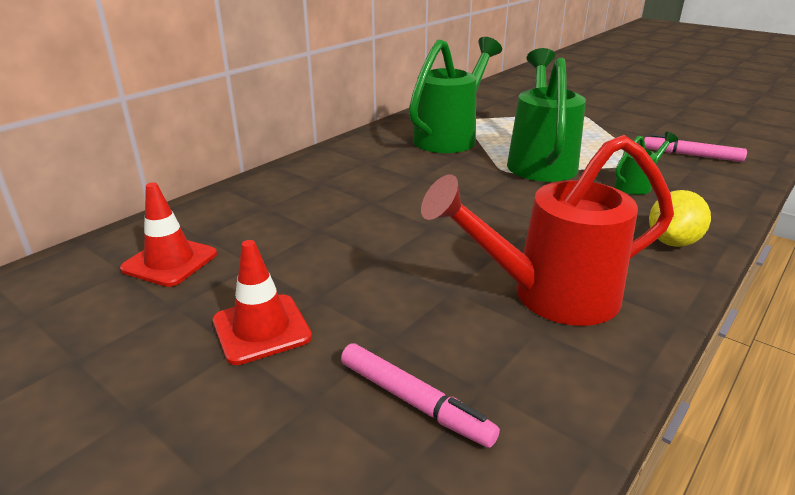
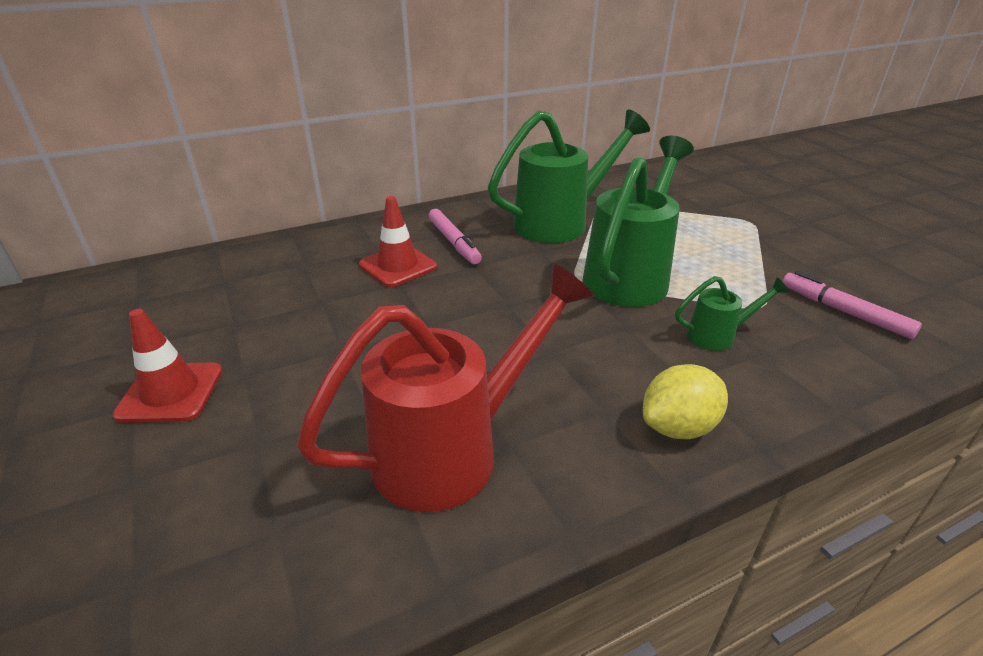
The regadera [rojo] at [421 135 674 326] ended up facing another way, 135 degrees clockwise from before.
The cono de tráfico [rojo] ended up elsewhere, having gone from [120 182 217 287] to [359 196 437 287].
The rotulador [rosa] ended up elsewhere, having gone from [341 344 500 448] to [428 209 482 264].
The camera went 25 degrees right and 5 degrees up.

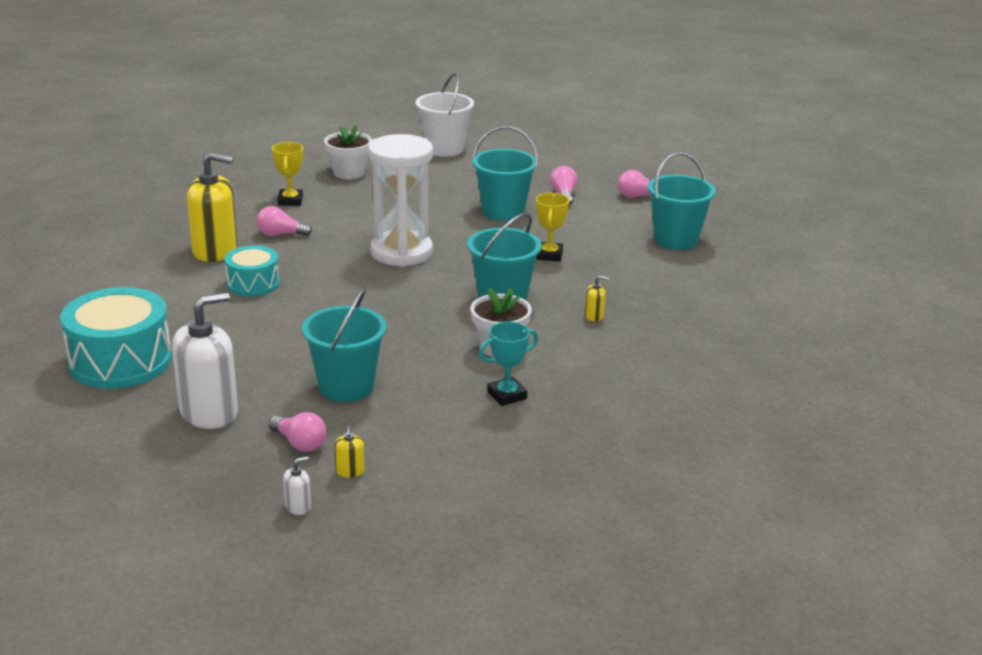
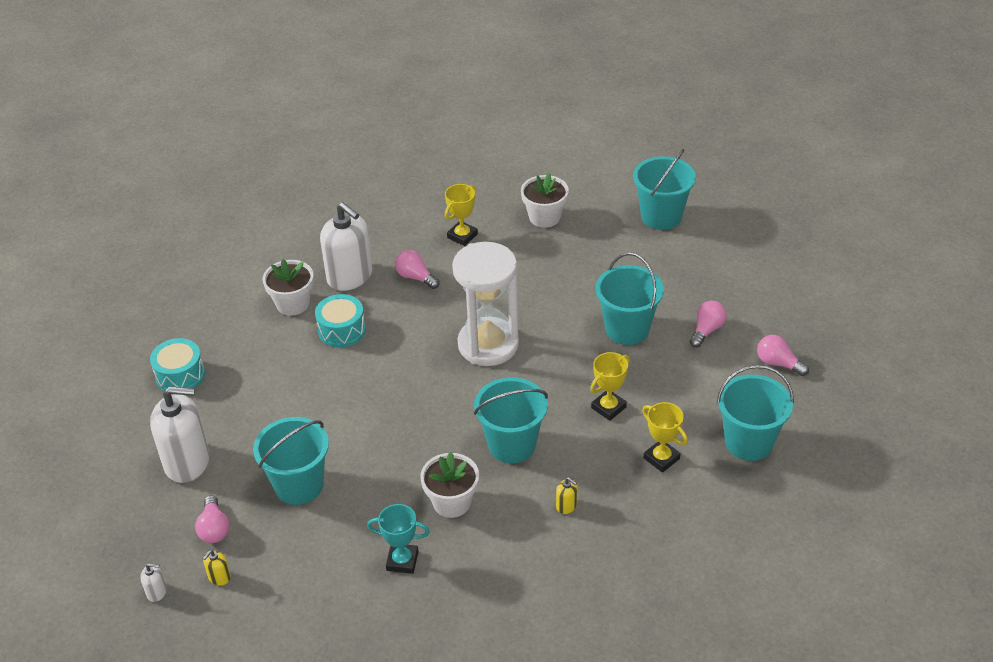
The size of the tambor [turquesa] at [60 287 172 389] changed by a factor of 0.58.
The second view gained the maceta [blanco] at [263 259 314 316].
What was the dispensador de jabón [amarillo] at [187 152 238 262] turned into the dispensador de jabón [blanco] at [320 202 372 291].
What was the balde [blanco] at [416 73 474 157] turned into the balde [turquesa] at [633 149 696 230].
The second view gained the trofeo [amarillo] at [642 402 688 473].
The camera went 40 degrees right and 15 degrees up.

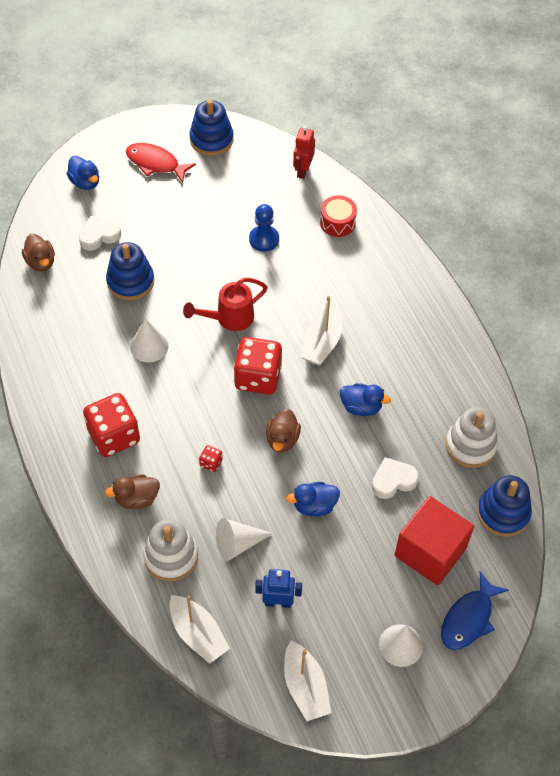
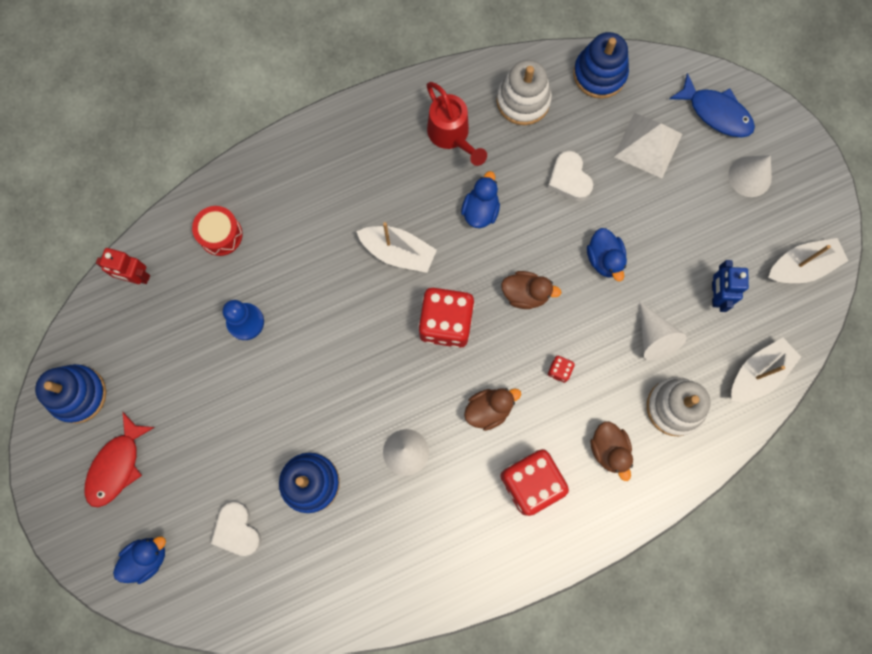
The regadera [rojo] ended up elsewhere, having gone from [183 278 268 331] to [427 82 487 166].
The pato [marrón] ended up elsewhere, having gone from [22 234 55 272] to [464 388 521 431].
Where the cubo [rojo] stood at [395 496 474 585], the pirámide [blanco] came to stand at [614 113 682 178].
The camera went 90 degrees left and 20 degrees up.

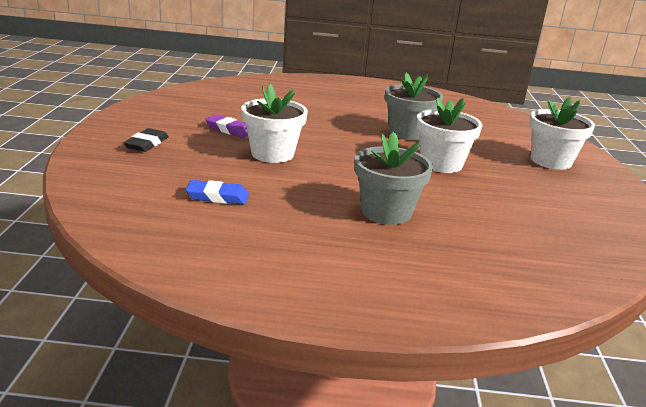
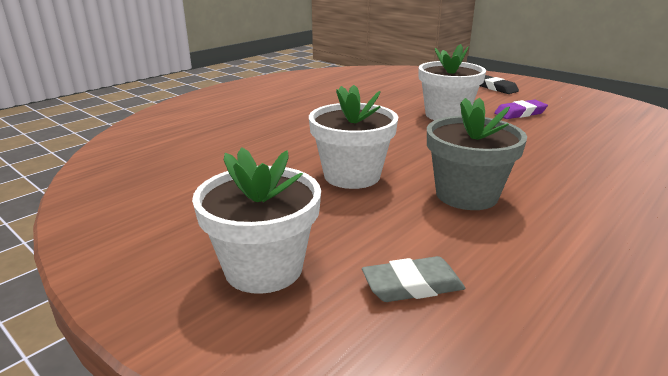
The second view gained the goma de borrar [gris] at [362 256 465 302].
The second view lost the goma de borrar [azul] at [185 180 249 204].
The second view lost the maceta [gris] at [355 131 433 225].
The camera went 130 degrees right and 0 degrees up.

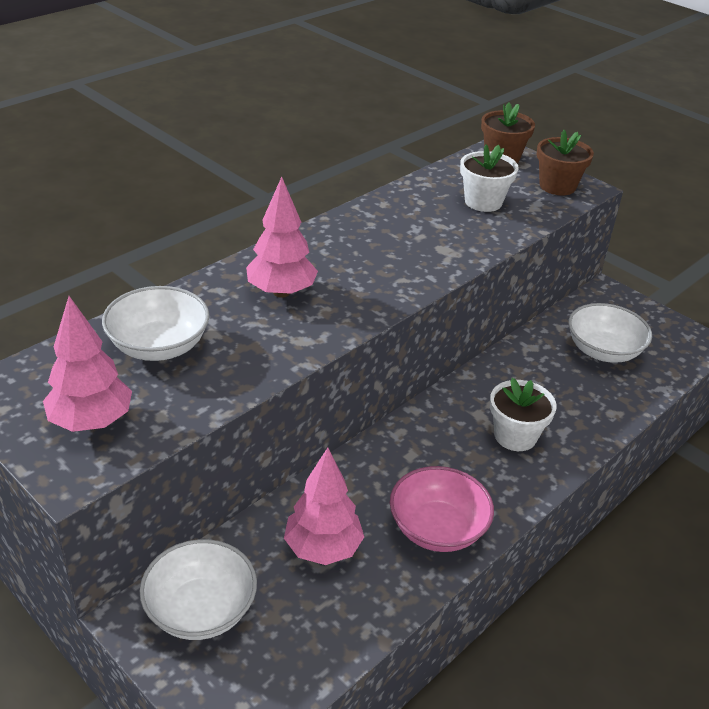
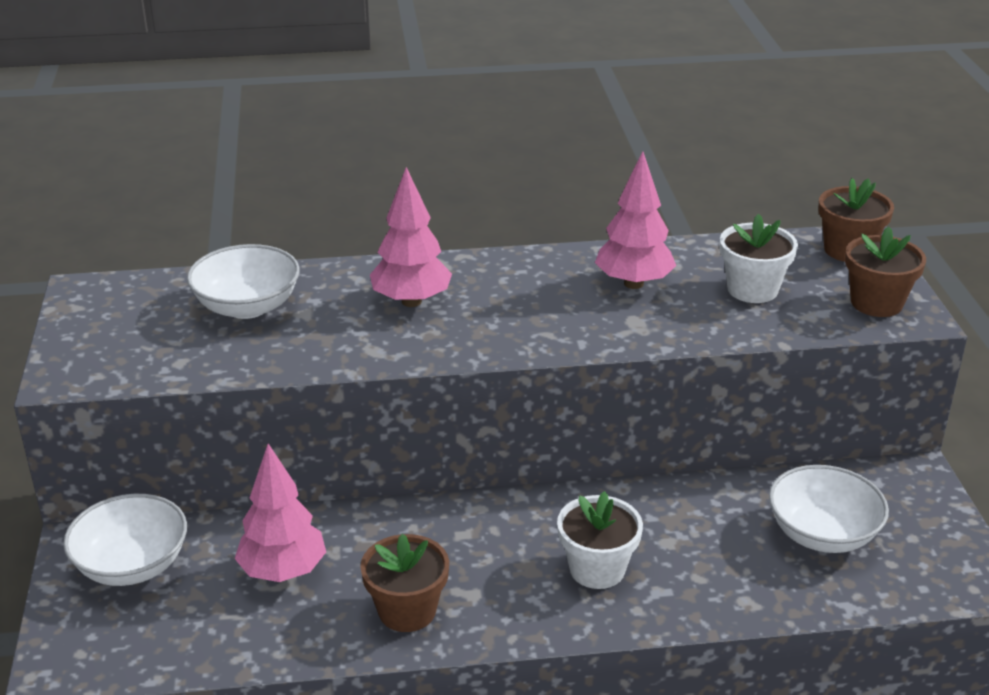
Where the cuenco [rosa] stood at [390 466 494 552], the maceta [marrón] came to stand at [360 534 449 632].
The árbol [rosa] ended up elsewhere, having gone from [43 296 132 432] to [595 151 676 289].
The camera went 40 degrees right and 5 degrees down.

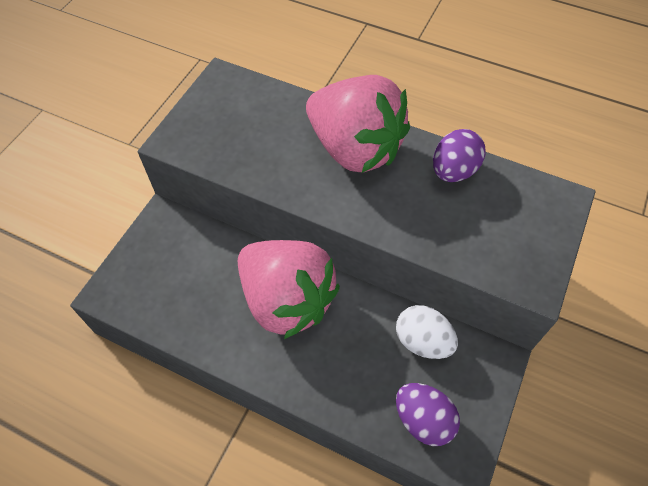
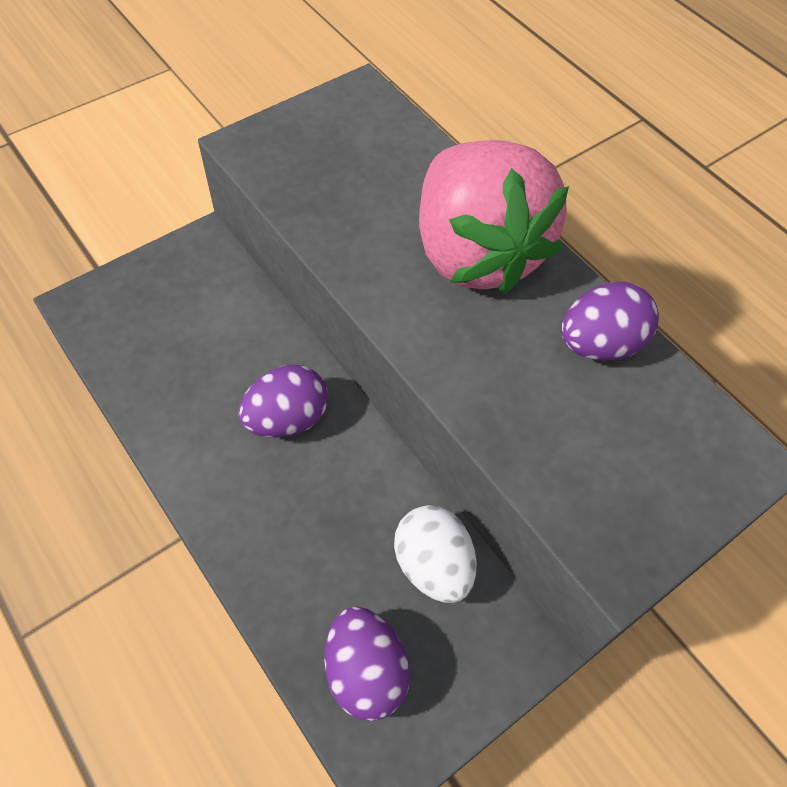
Where the fresa [rosa] stood at [238 240 340 339], the huevo [morado] came to stand at [238 364 328 438].
The camera went 25 degrees right and 0 degrees up.

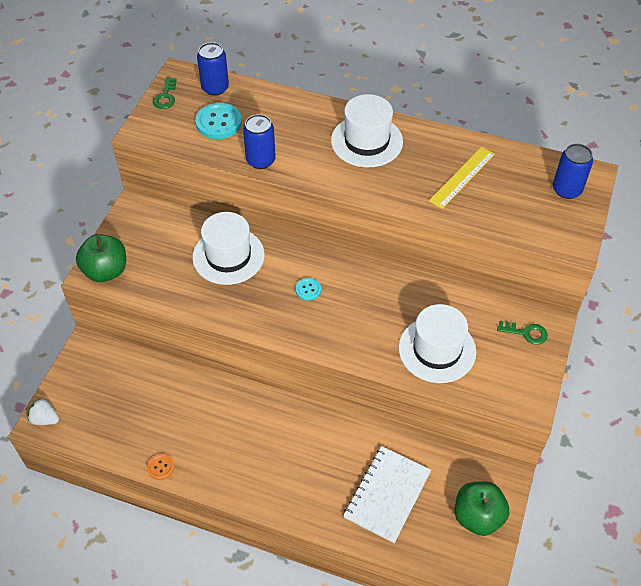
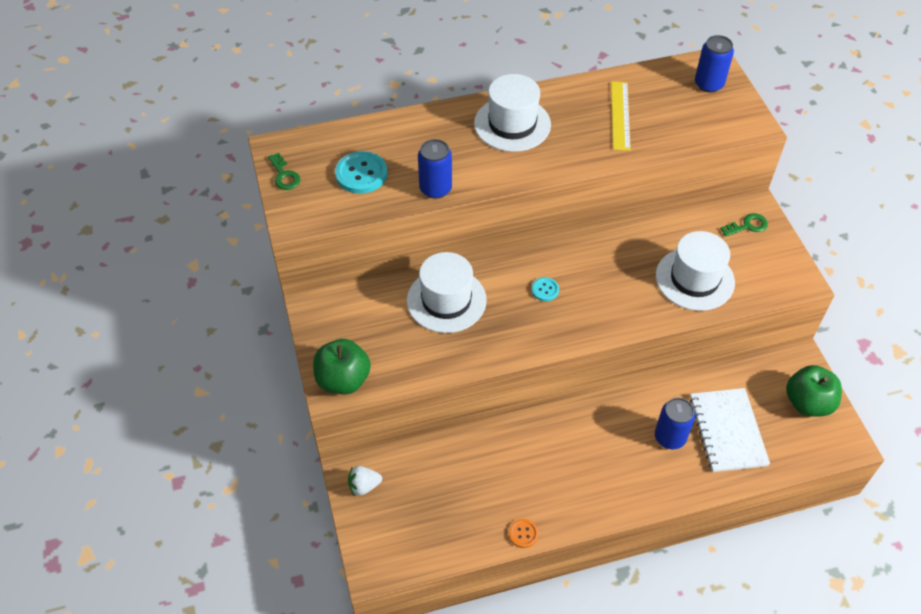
The fresa [blanco] ended up elsewhere, having gone from [27 398 59 425] to [348 466 382 496].
The lata [azul] ended up elsewhere, having gone from [197 42 229 96] to [655 398 695 449].
The camera went 35 degrees left and 0 degrees up.

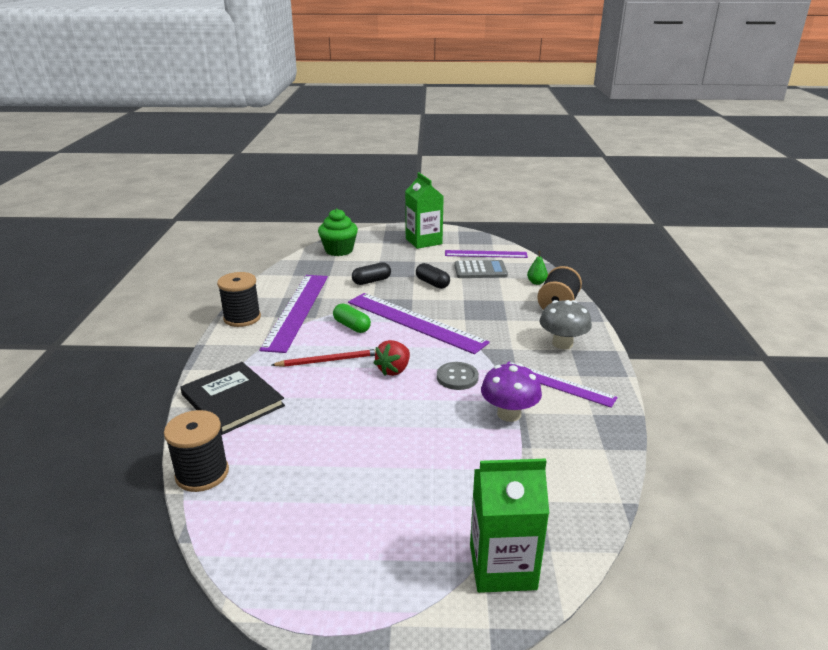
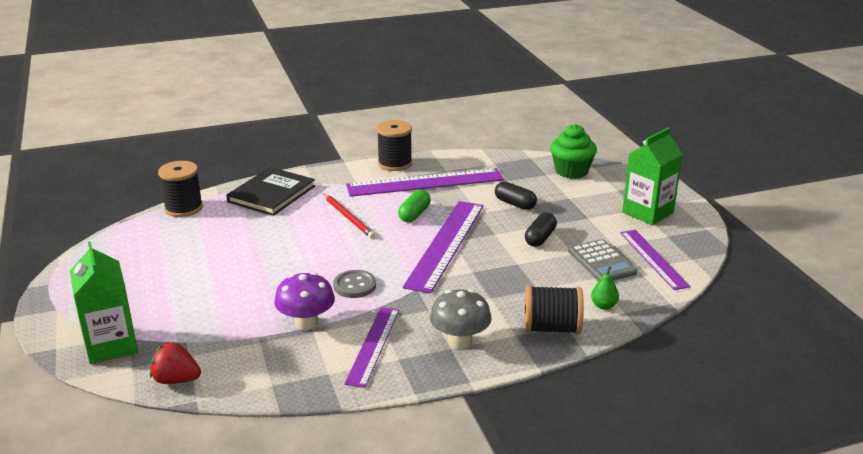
The fresa [rojo] ended up elsewhere, having gone from [374 340 410 376] to [150 342 201 384].
The camera went 70 degrees right and 0 degrees up.

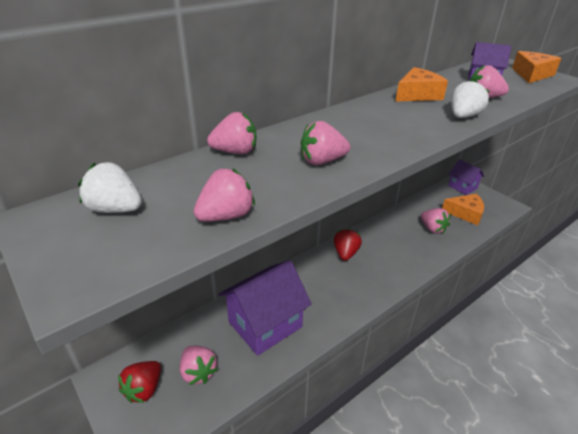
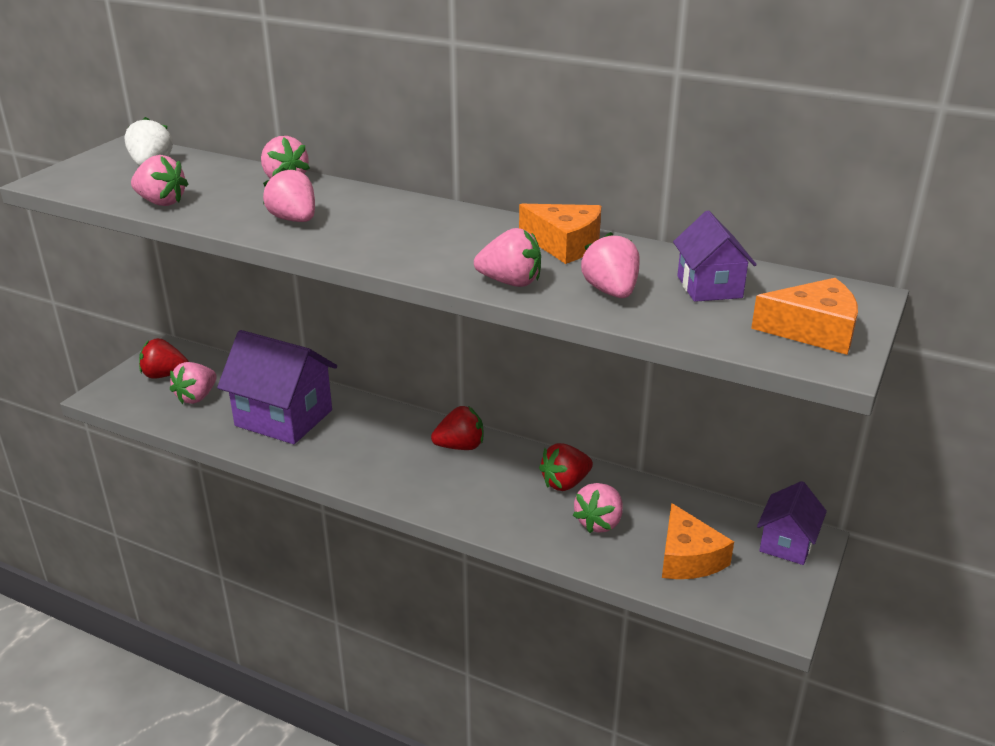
What was the fresa [blanco] at [451 80 489 118] turned into the fresa [rosa] at [474 228 541 287].
The second view gained the fresa [rojo] at [539 443 593 491].
The camera went 65 degrees right and 5 degrees down.

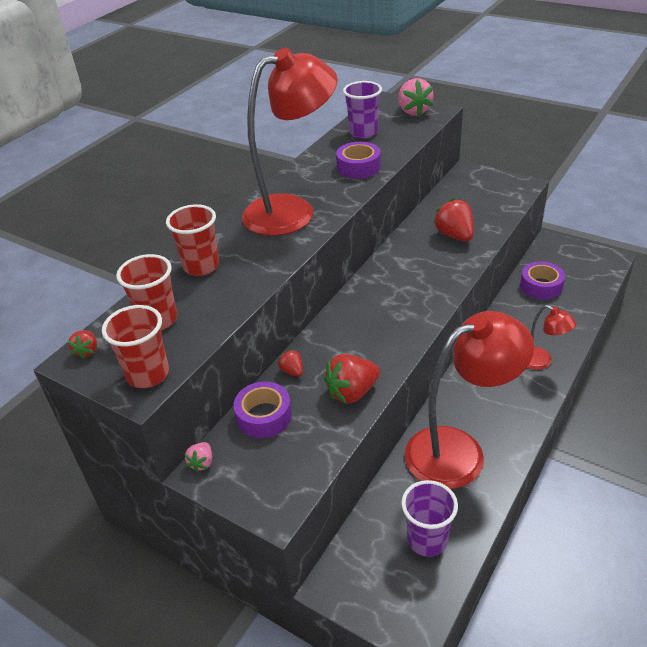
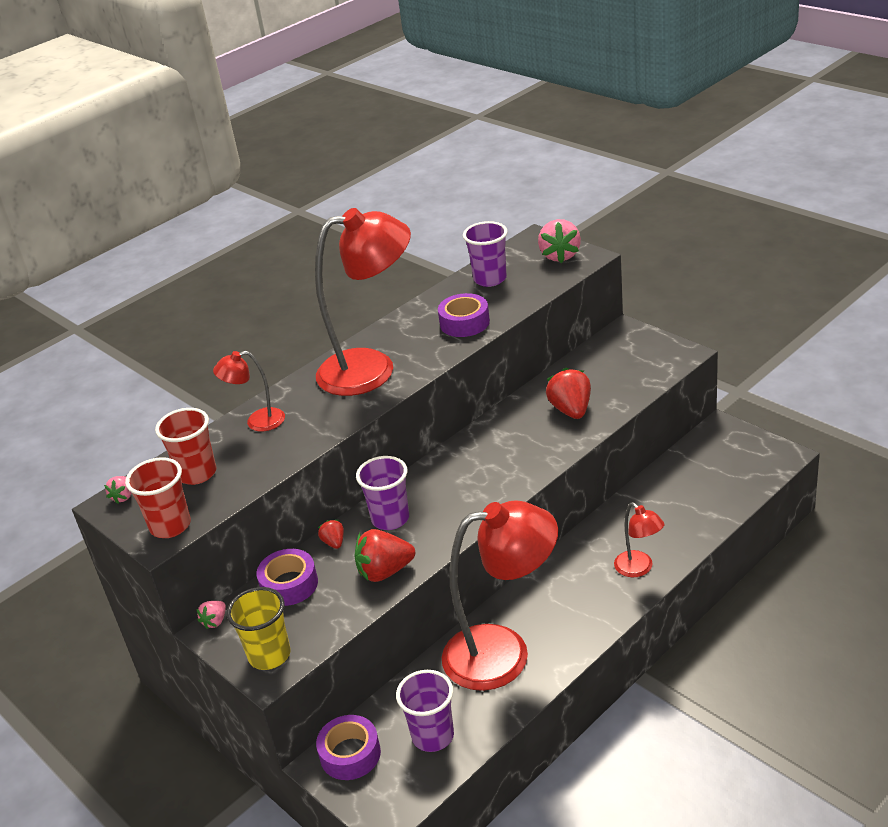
What was the fresa [rojo] at [68 330 97 359] turned into the fresa [rosa] at [104 476 132 504].
Where the vaso [rojo] stood at [166 204 219 276], the lámpara [rojo] came to stand at [213 351 285 431].
The second view gained the vaso [amarillo] at [227 587 290 670].
The cinta adhesiva [morado] ended up elsewhere, having gone from [520 261 565 300] to [316 715 381 780].
The second view gained the vaso [morado] at [356 456 409 530].
The camera went 15 degrees right and 5 degrees down.

